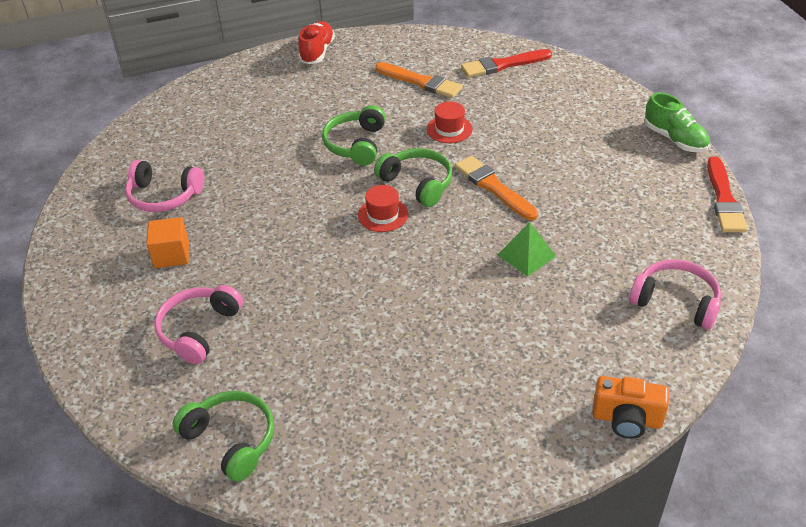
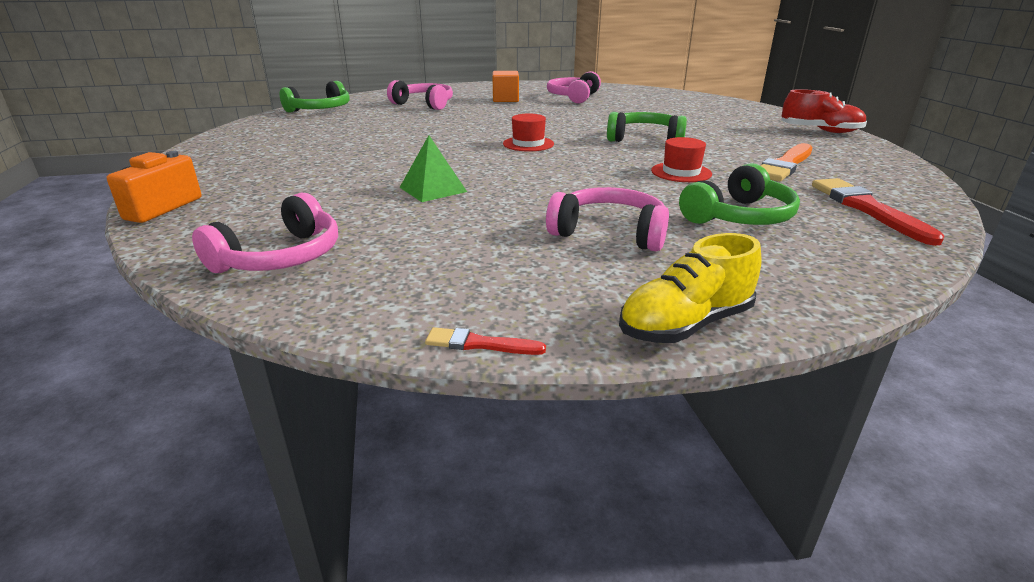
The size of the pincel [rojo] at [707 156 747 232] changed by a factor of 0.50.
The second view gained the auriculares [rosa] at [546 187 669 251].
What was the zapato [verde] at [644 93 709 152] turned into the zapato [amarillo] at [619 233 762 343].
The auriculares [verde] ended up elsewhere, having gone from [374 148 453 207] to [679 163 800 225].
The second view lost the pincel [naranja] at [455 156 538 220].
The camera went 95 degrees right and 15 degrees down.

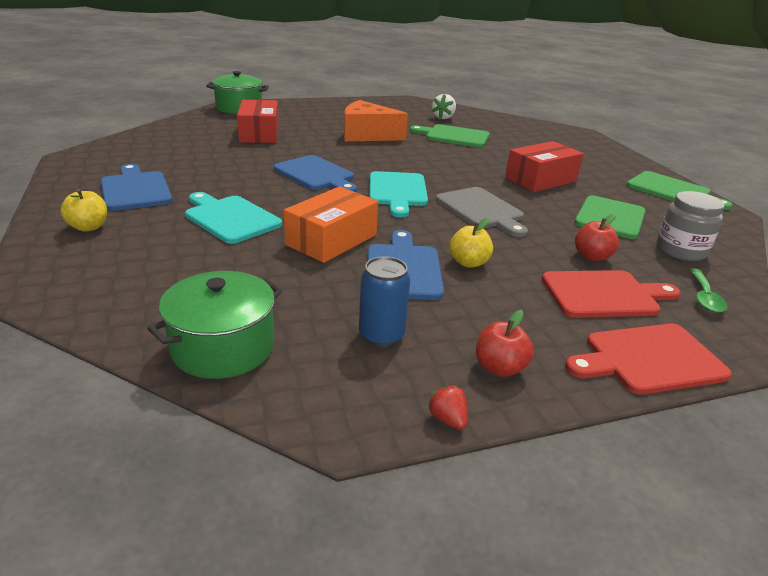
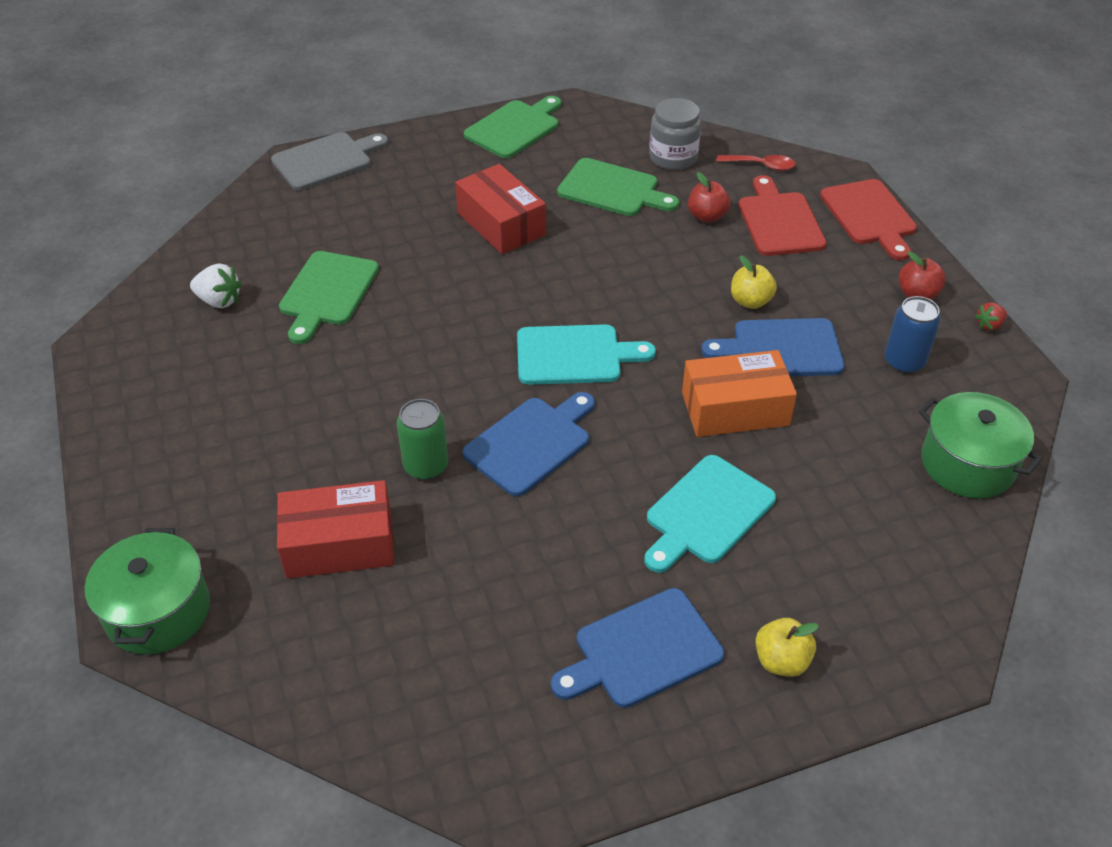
The tabla de cortar [gris] ended up elsewhere, having gone from [436 187 528 237] to [271 132 388 191].
The second view gained the lata [verde] at [397 399 448 480].
The caja [naranja] at [284 186 378 263] ended up facing another way, 45 degrees counterclockwise from before.
What was the cuchara [verde] at [689 268 727 313] turned into the cuchara [rojo] at [717 155 796 171].
The second view lost the queso [naranja] at [344 100 408 141].
The camera went 90 degrees left and 15 degrees up.

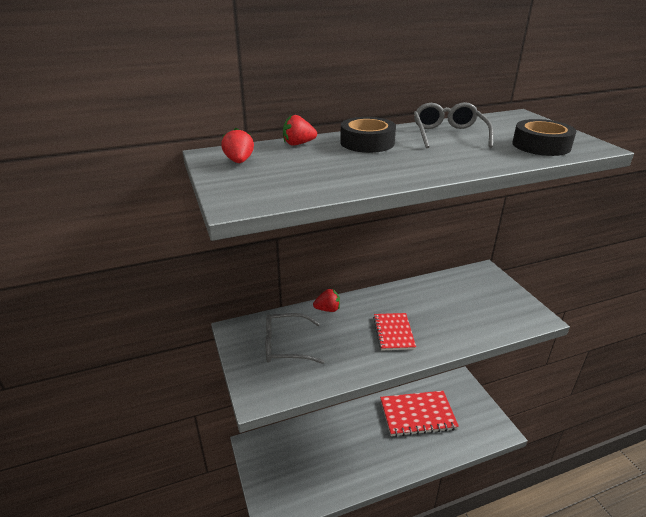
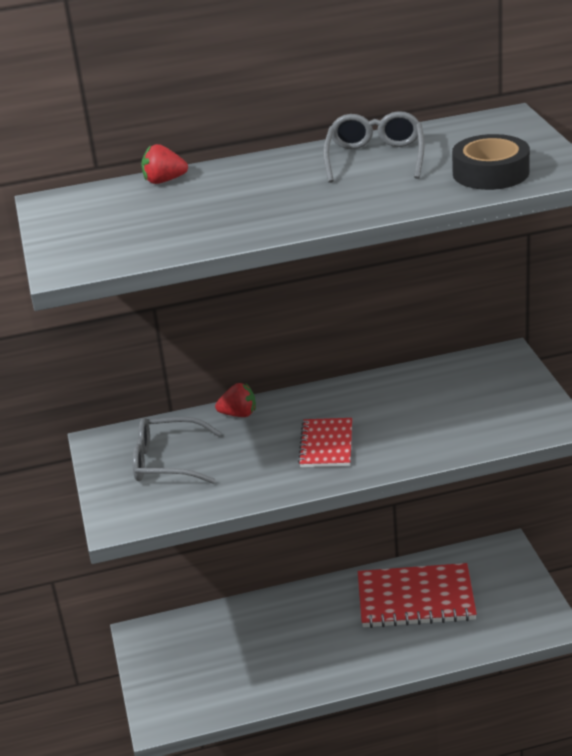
The second view lost the fresa [rojo] at [221 128 254 163].
The second view lost the cinta adhesiva [negro] at [340 117 396 153].
The camera went 10 degrees right and 0 degrees up.

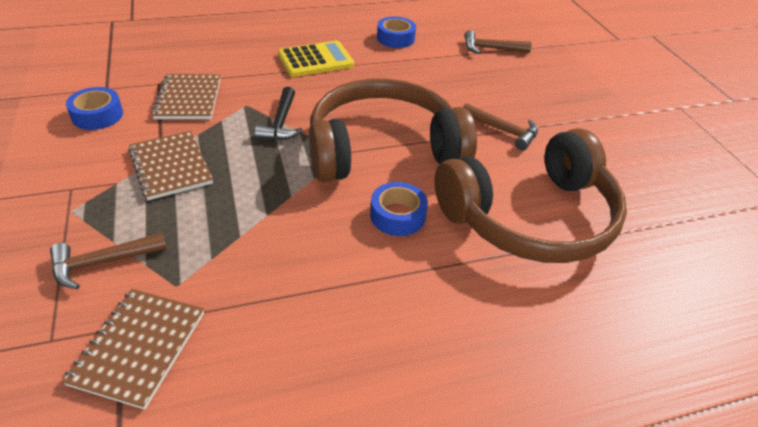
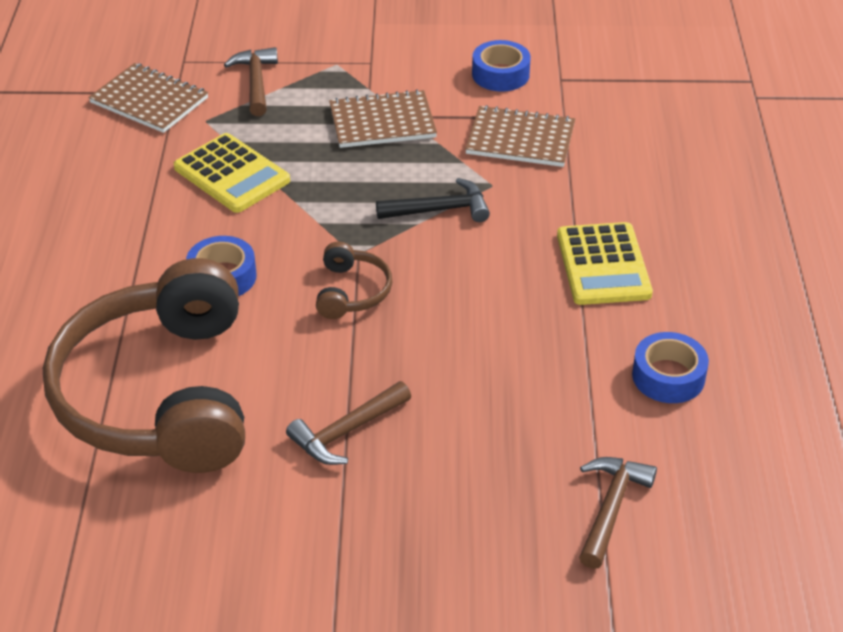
The second view gained the calculadora [amarillo] at [174 133 290 213].
The size of the auriculares [marrón] at [309 79 477 182] changed by a factor of 0.40.
The martillo [negro] at [255 87 303 140] ended up facing another way, 150 degrees clockwise from before.
The camera went 110 degrees right and 0 degrees up.

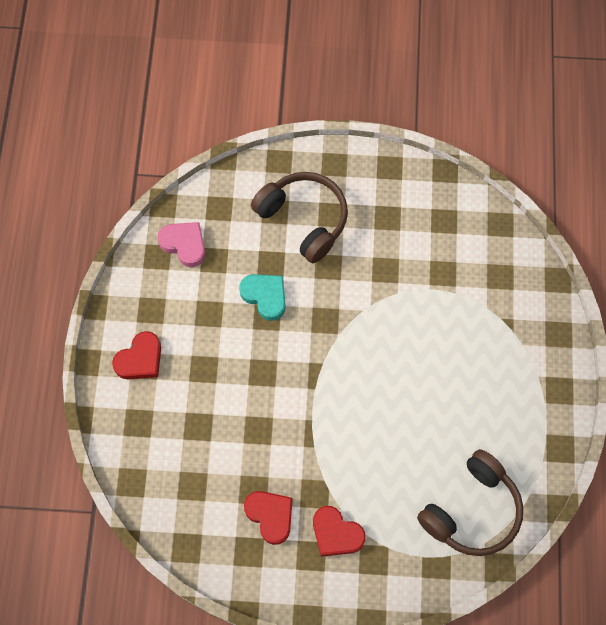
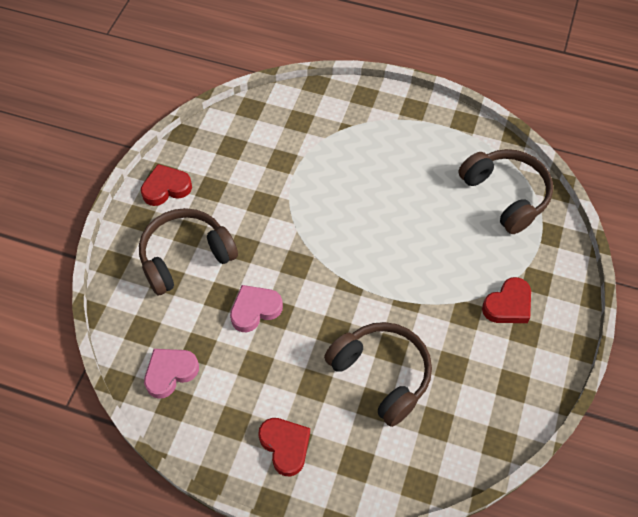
The corazón [rojo] ended up elsewhere, having gone from [244 491 292 545] to [141 164 192 206].
What was the corazón [turquesa] at [239 274 286 321] turned into the corazón [rosa] at [230 285 283 332].
The second view gained the auriculares [marrón] at [324 322 432 427].
The camera went 75 degrees left and 10 degrees down.

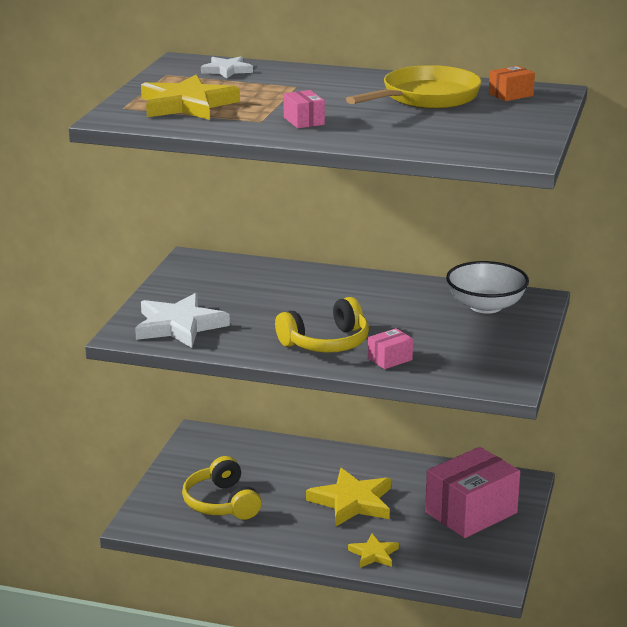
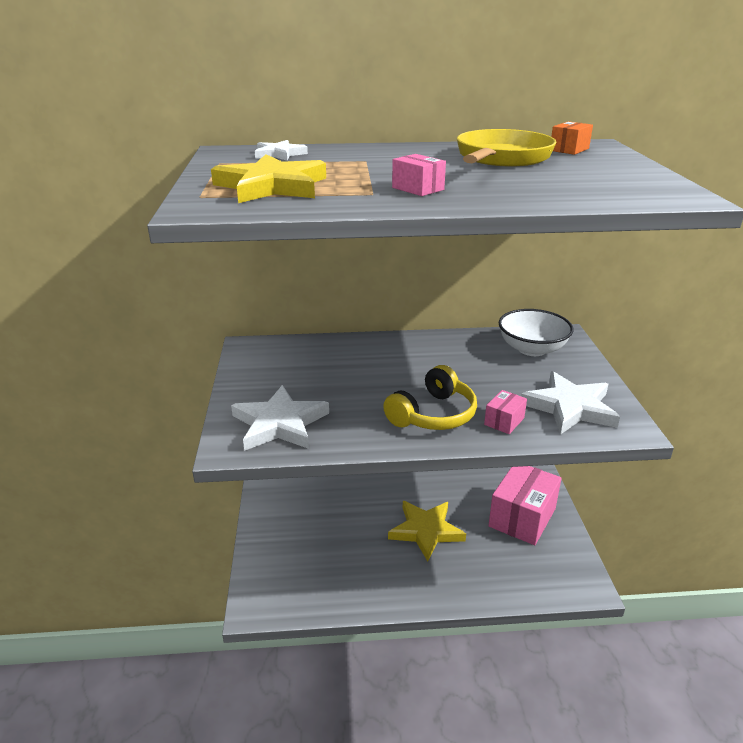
The second view gained the estrella [blanco] at [521 371 620 435].
The second view lost the auriculares [amarillo] at [182 456 261 520].
The second view lost the estrella [amarillo] at [348 534 399 568].
The camera went 20 degrees left and 5 degrees up.

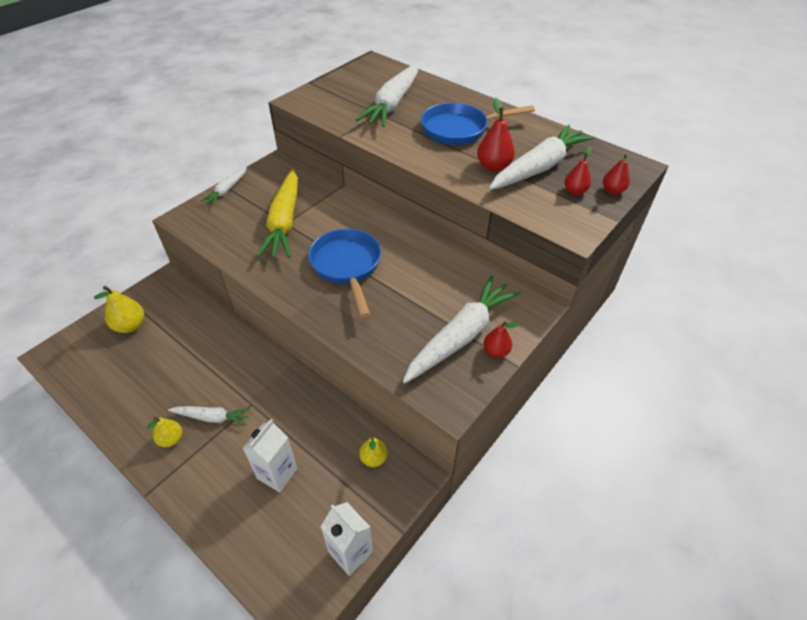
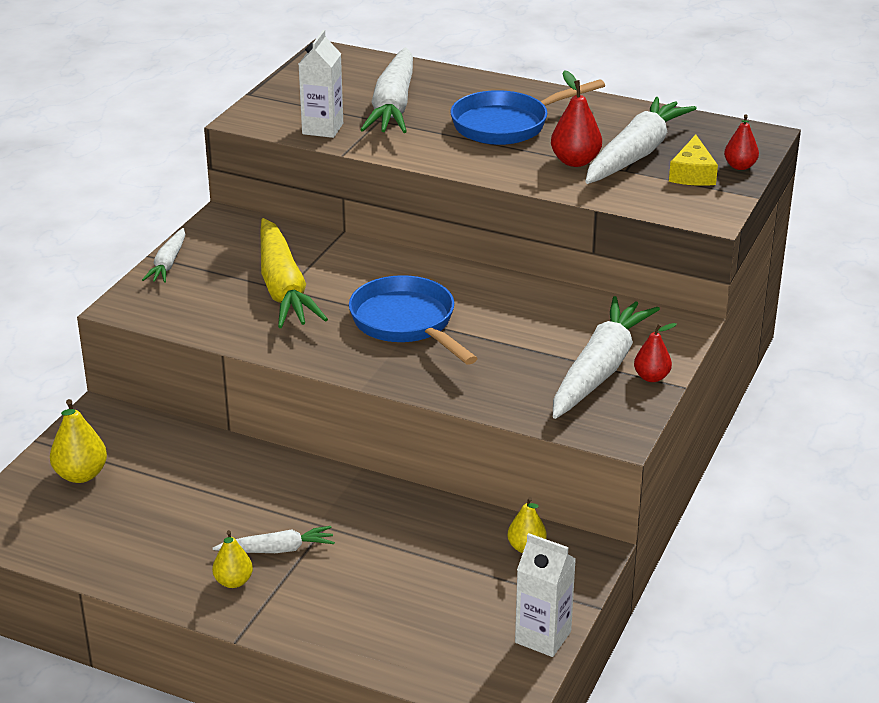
The cartón de leche [blanco] ended up elsewhere, having gone from [243 419 298 492] to [299 30 343 138].
Where the pera [rojo] stood at [564 146 591 195], the queso [amarillo] came to stand at [669 135 718 186].
The camera went 15 degrees left and 15 degrees down.

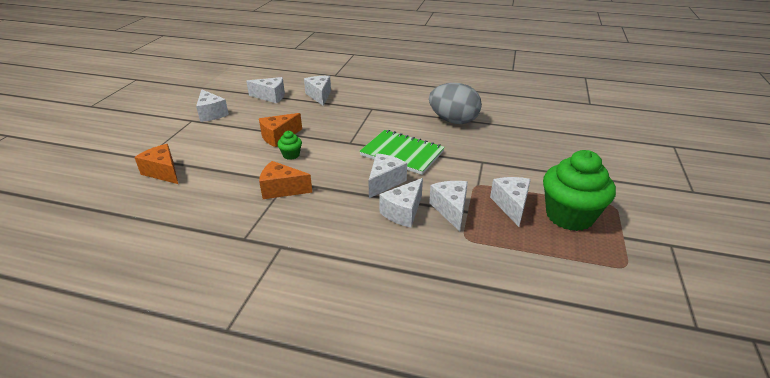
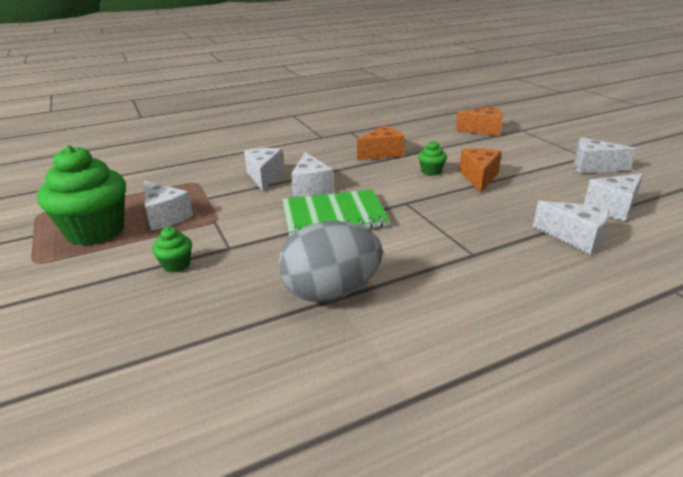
The second view gained the magdalena [verde] at [152 227 192 273].
The second view lost the queso [blanco] at [429 181 468 231].
The camera went 140 degrees right and 5 degrees down.

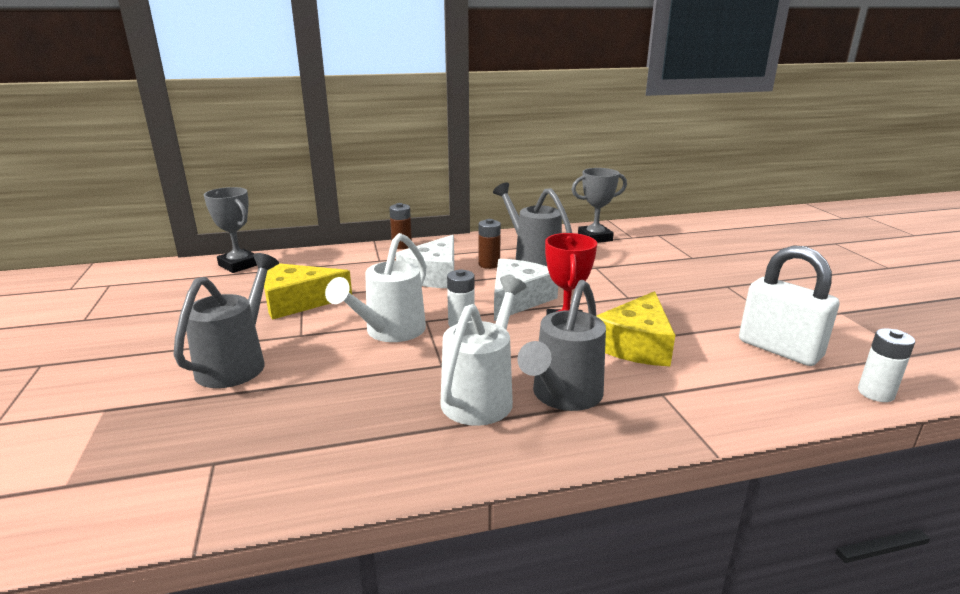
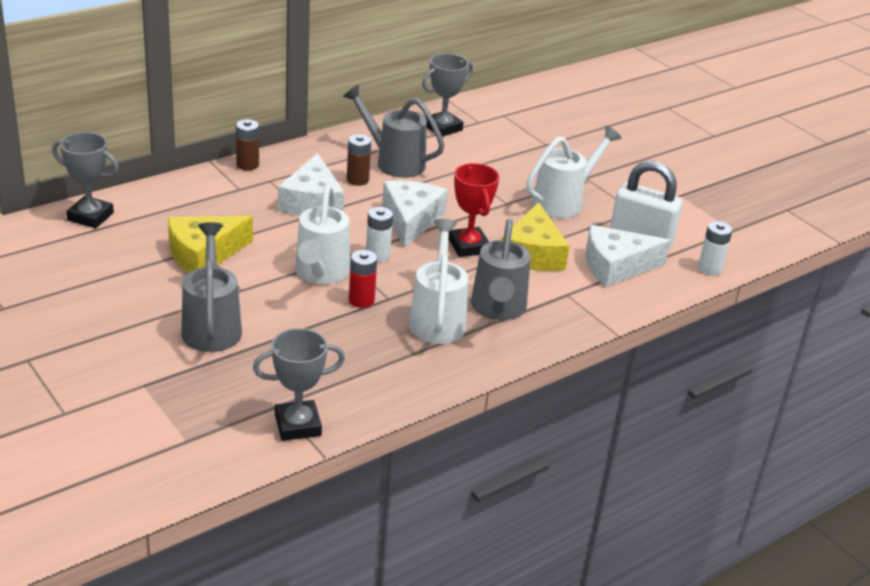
The second view gained the trofeo [gris] at [253 328 345 441].
The second view gained the pila [rojo] at [349 250 377 308].
The second view gained the regadera [blanco] at [526 126 622 218].
The second view gained the queso [blanco] at [585 225 671 287].
The camera went 25 degrees left and 10 degrees up.

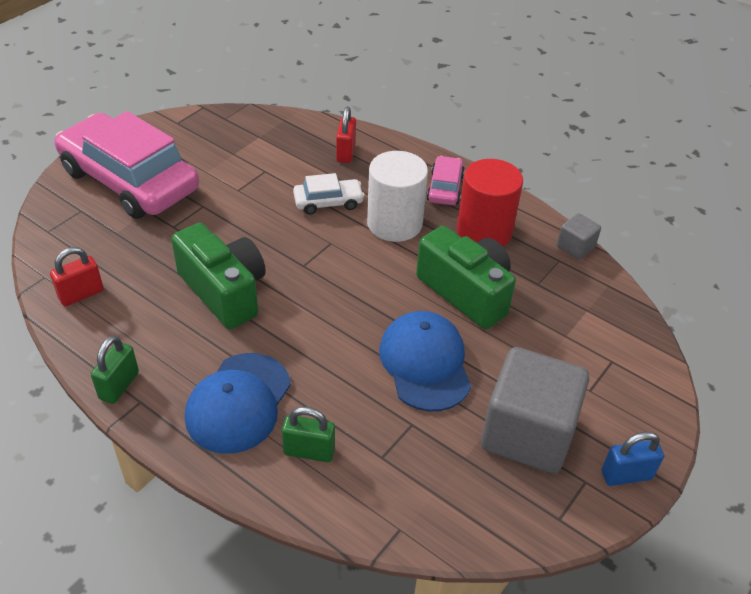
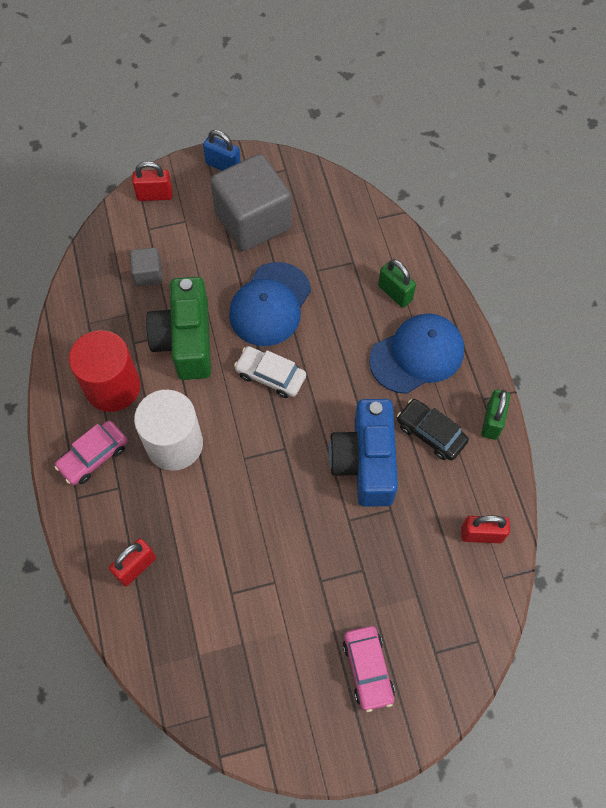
The cubo [gris] ended up elsewhere, having gone from [557 213 601 260] to [130 247 163 286].
The second view gained the candado [rojo] at [132 161 173 201].
The coche [blanco] ended up elsewhere, having gone from [293 173 365 215] to [234 346 306 398].
What was the cámara [verde] at [171 223 266 329] turned into the cámara [azul] at [329 399 398 507].
The size of the coche [rosa] at [55 111 199 219] changed by a factor of 0.44.
The second view gained the coche [negro] at [397 399 469 461].
The candado [verde] at [91 336 139 404] ended up facing another way, 45 degrees counterclockwise from before.
The camera went 140 degrees left and 20 degrees up.

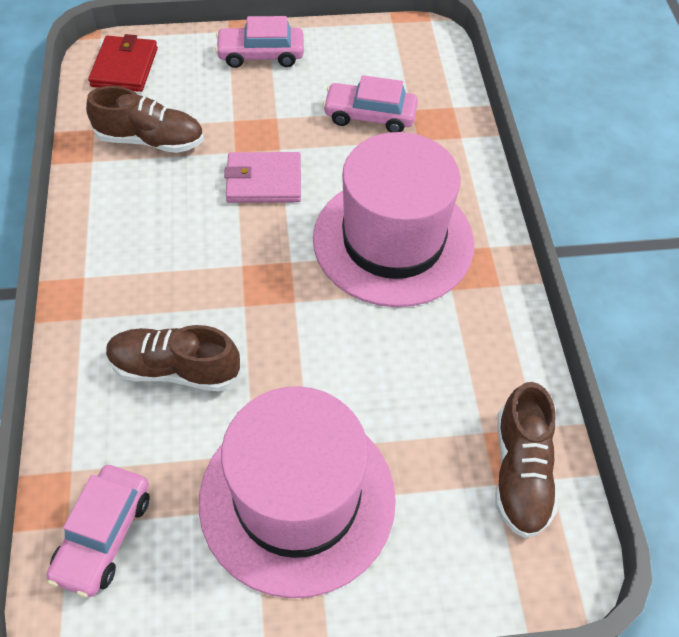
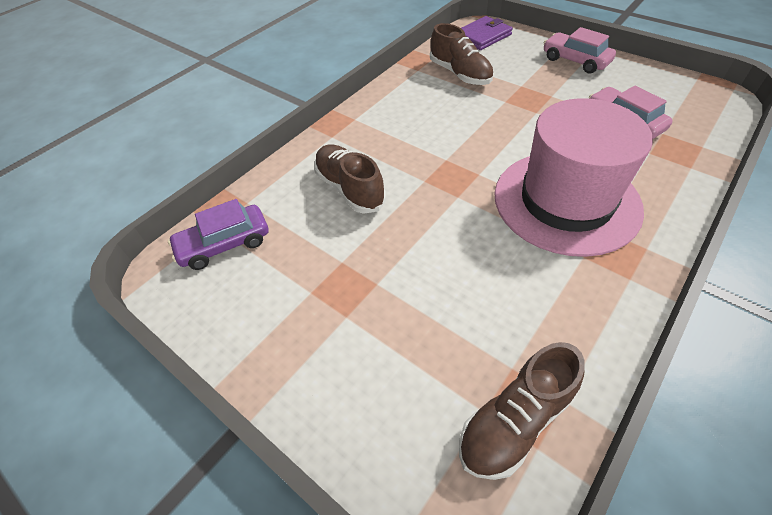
What was the coche [rosa] at [47 465 150 597] turned into the coche [morado] at [168 199 268 270].
What was the cartera [rojo] at [88 34 158 92] turned into the cartera [morado] at [461 16 513 50].
The second view lost the sombrero [rosa] at [199 386 396 598].
The second view lost the cartera [rosa] at [224 152 301 203].
The camera went 50 degrees right and 5 degrees down.

